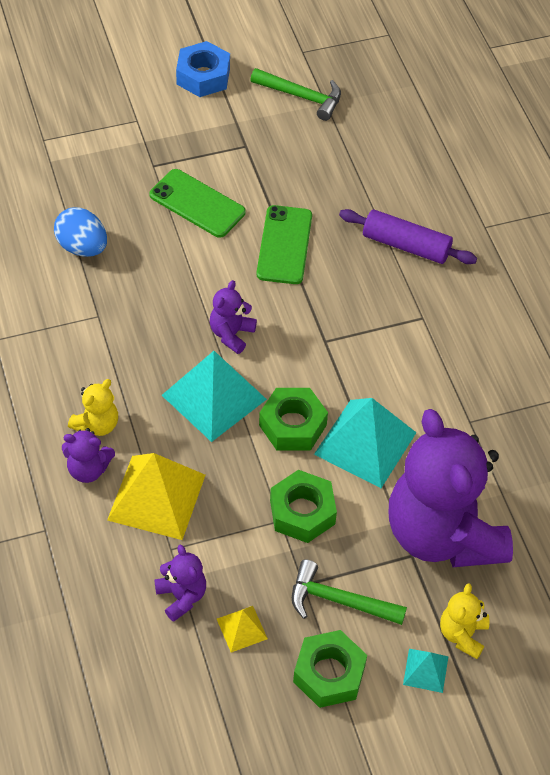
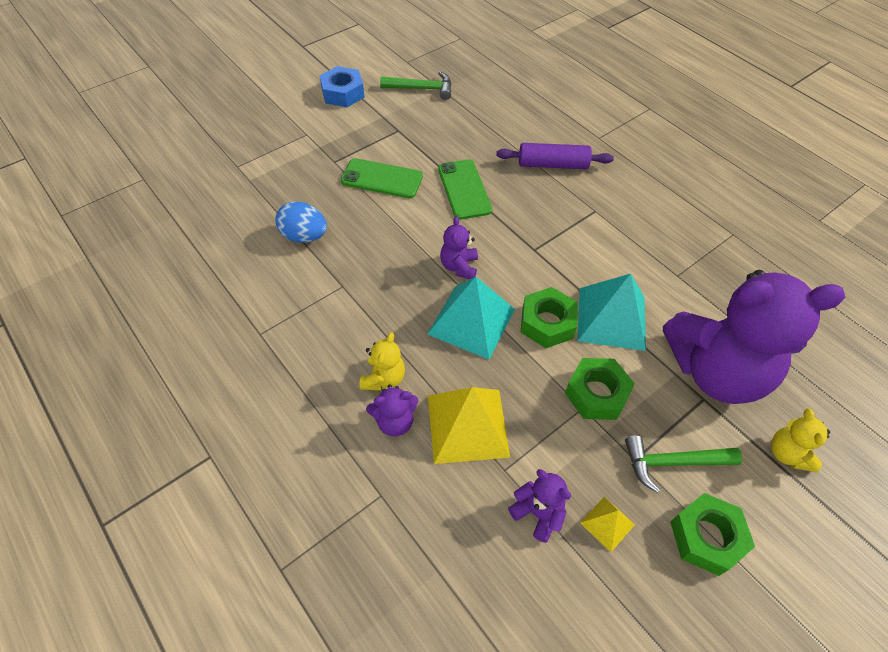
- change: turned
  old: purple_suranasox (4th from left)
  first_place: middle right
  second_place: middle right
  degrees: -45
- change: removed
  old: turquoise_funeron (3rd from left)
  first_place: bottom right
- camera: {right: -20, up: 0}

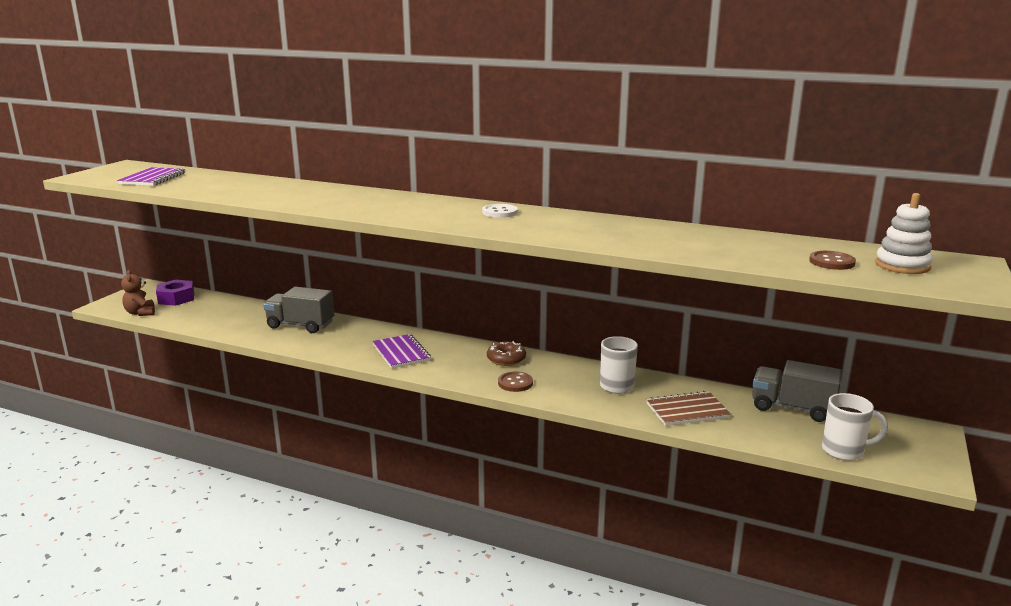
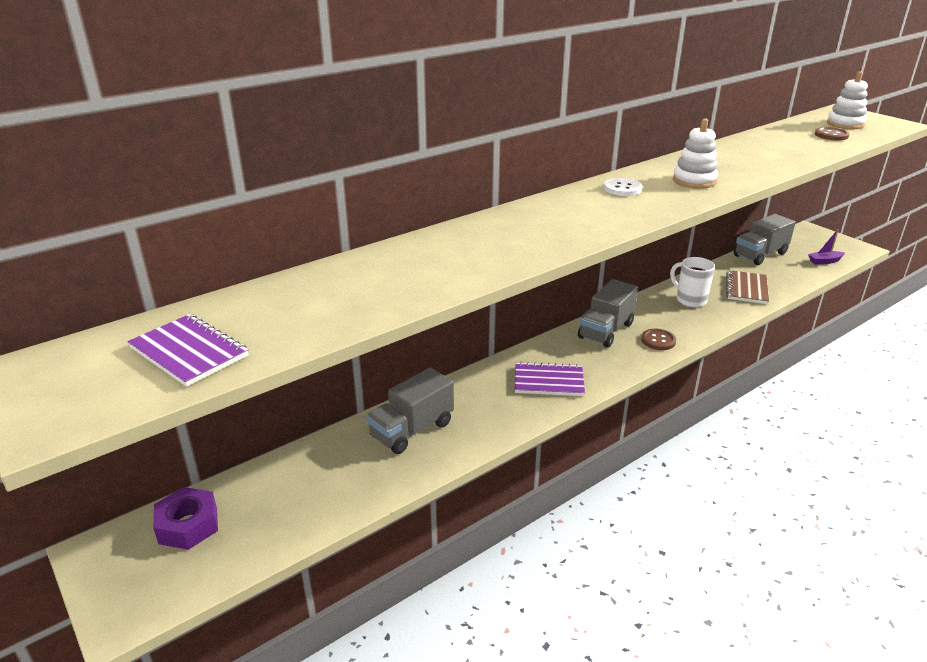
- change: replaced
  old: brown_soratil
  new: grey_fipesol (2nd from left)
  first_place: centre
  second_place: centre
- change: added
  new: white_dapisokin (1st from left)
  second_place: top right
- change: replaced
  old: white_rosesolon (2nd from left)
  new: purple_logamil
  first_place: bottom right
  second_place: middle right
- change: removed
  old: brown_suranasox
  first_place: middle left
- camera: {right: -60, up: 10}

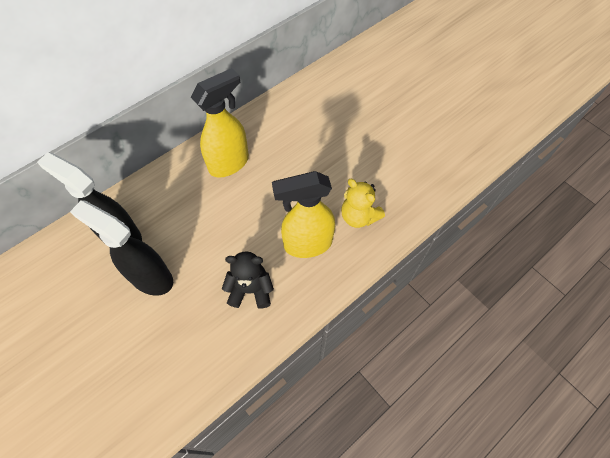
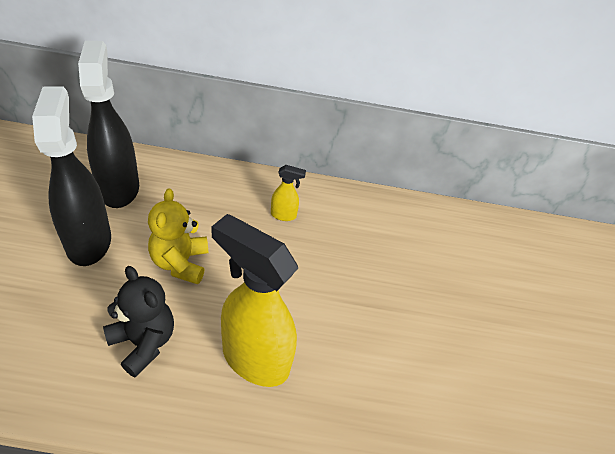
- change: moved
  old: yellow_suranasox
  first_place: centre
  second_place: middle left
- change: resized
  old: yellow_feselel (1st from left in the first image)
  first_place: top centre
  second_place: centre
  factor: 0.44
- camera: {right: 40, up: -15}

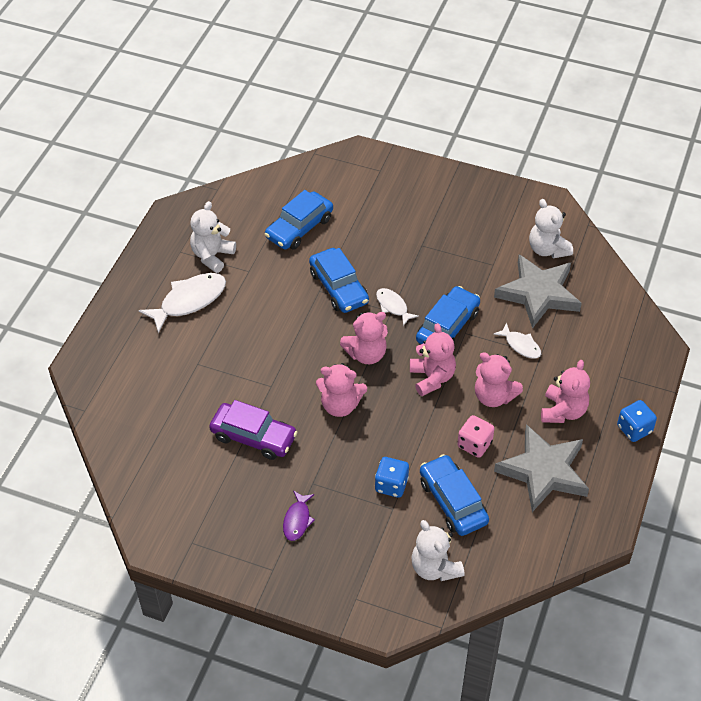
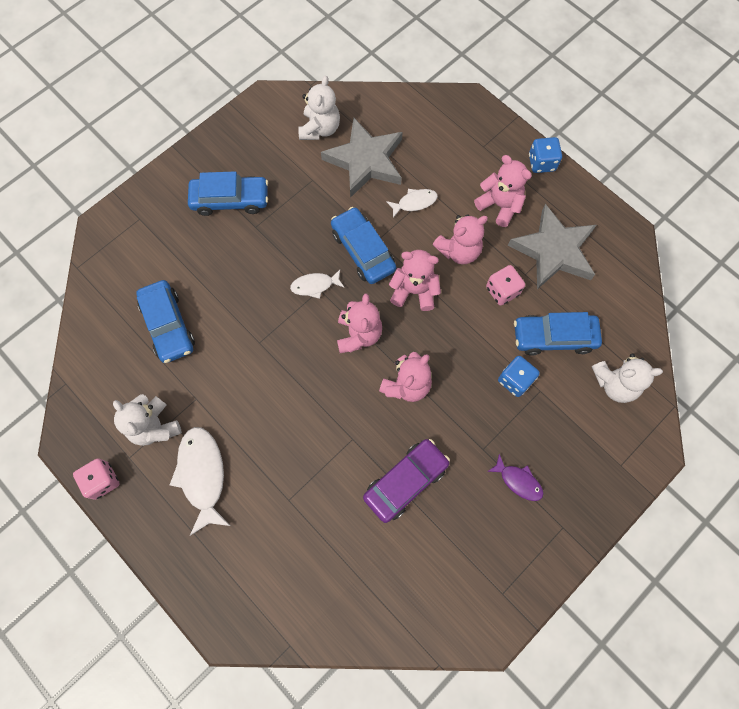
- change: added
  new: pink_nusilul (1st from left)
  second_place: bottom left
- change: moved
  old: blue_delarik (2nd from left)
  first_place: centre
  second_place: top left
- change: turned
  old: white_suranasox (3rd from left in the first image)
  first_place: top right
  second_place: top centre
  degrees: -75
- camera: {right: -65, up: 20}

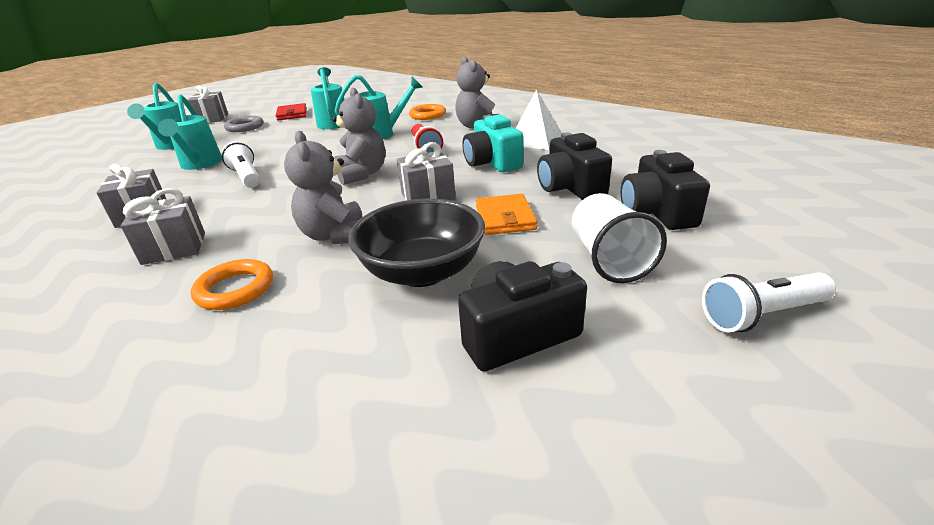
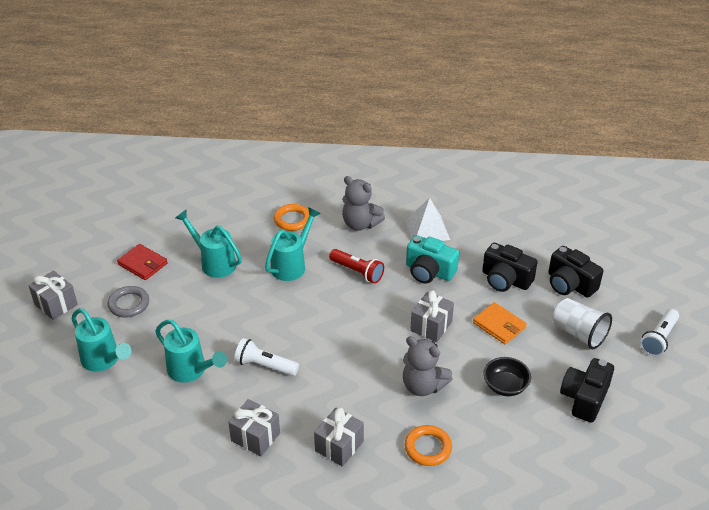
- change: resized
  old: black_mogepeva
  first_place: centre
  second_place: bottom right
  factor: 0.61
- change: removed
  old: grey_suranasox (2nd from left)
  first_place: top centre
- camera: {right: -40, up: 10}

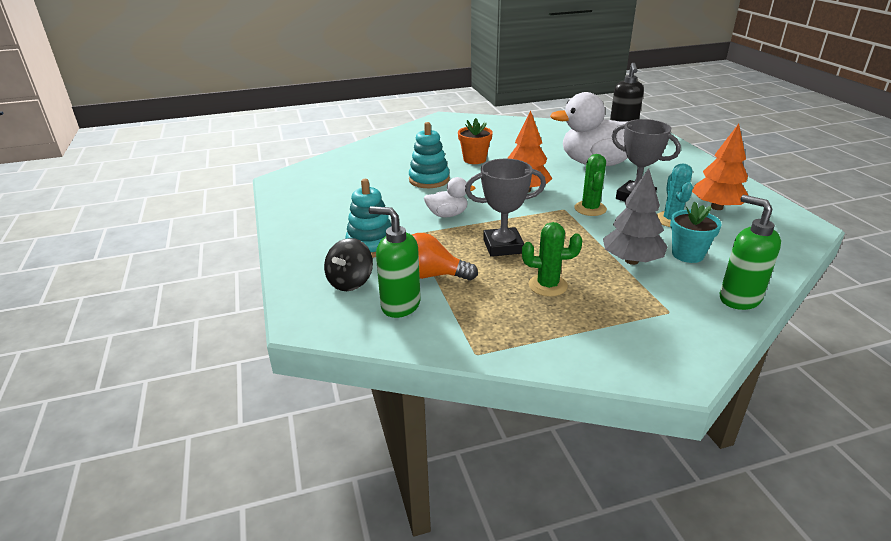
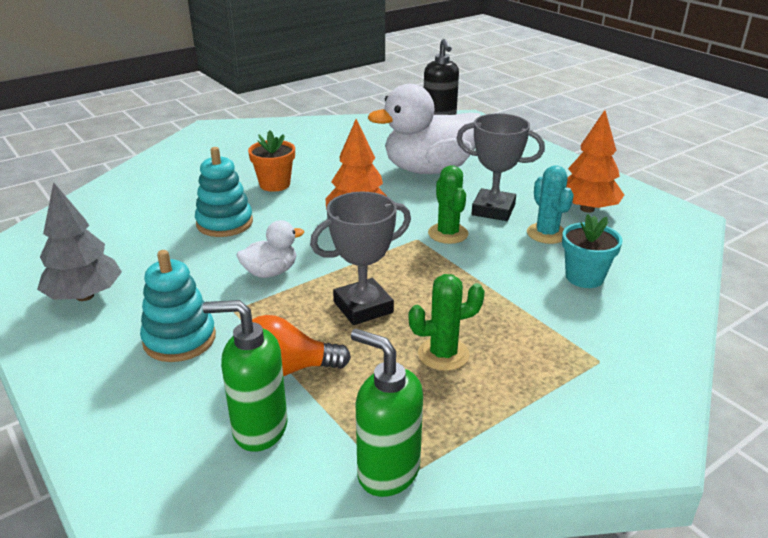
- change: moved
  old: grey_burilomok
  first_place: middle right
  second_place: middle left
- change: moved
  old: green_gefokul (2nd from left)
  first_place: middle right
  second_place: bottom centre
- change: removed
  old: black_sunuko
  first_place: centre
- camera: {right: -20, up: 0}

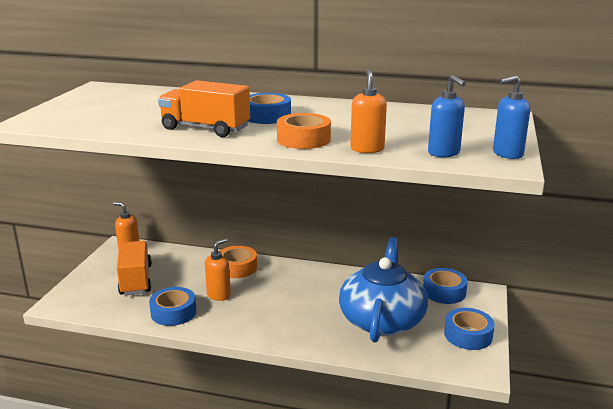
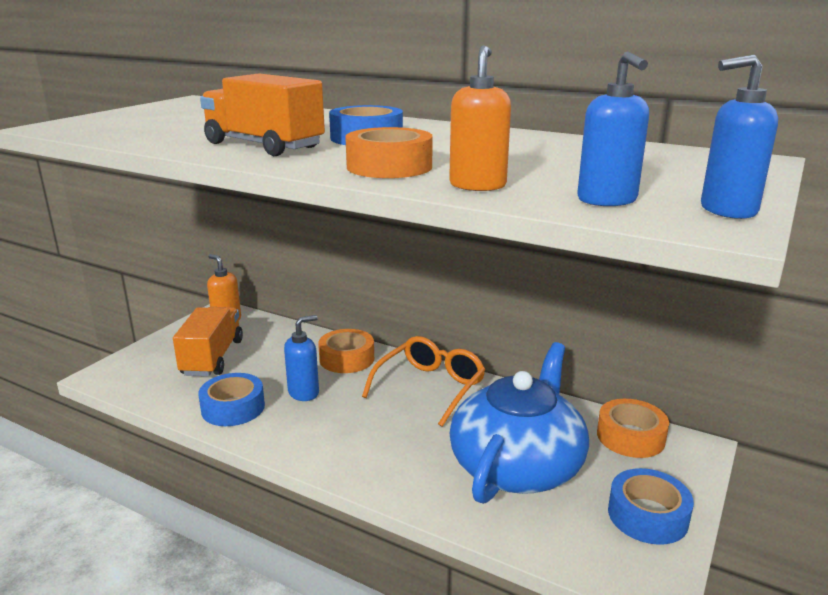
- change: recoloured
  old: orange_gefokul (2nd from left)
  new: blue_gefokul (1st from left)
  first_place: centre
  second_place: centre
- change: added
  new: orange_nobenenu
  second_place: centre
- change: recoloured
  old: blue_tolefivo (3rd from left)
  new: orange_tolefivo (3rd from left)
  first_place: bottom right
  second_place: bottom right
- camera: {right: 15, up: 0}

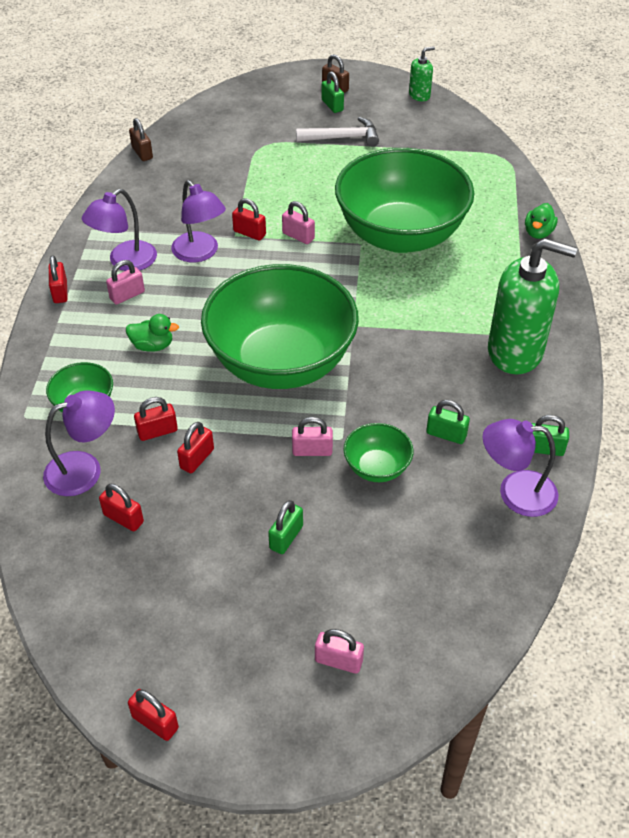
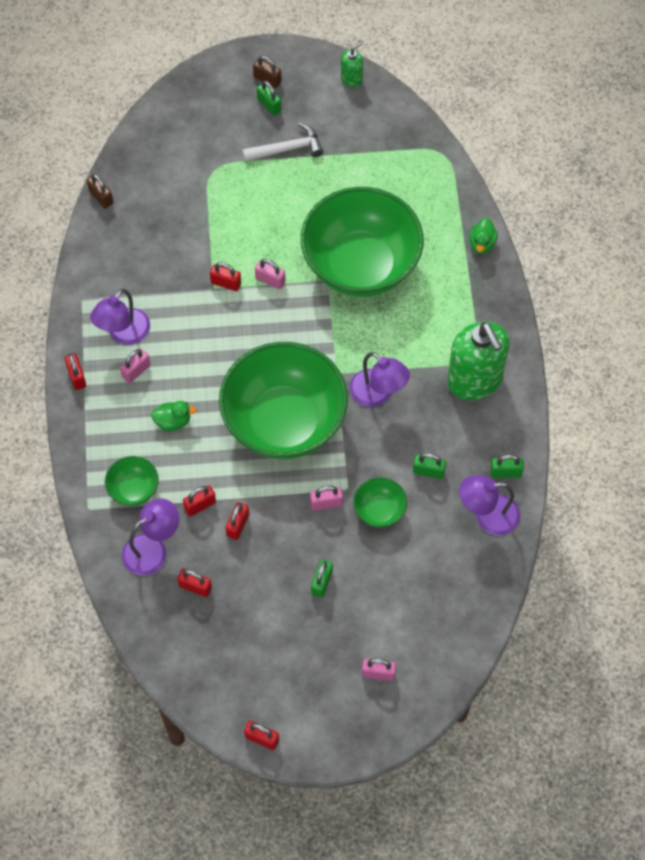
- change: moved
  old: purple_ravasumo (3rd from left)
  first_place: top left
  second_place: centre
- change: turned
  old: green_gefokul (2nd from left)
  first_place: middle right
  second_place: middle right
  degrees: 60
- camera: {right: -10, up: 15}

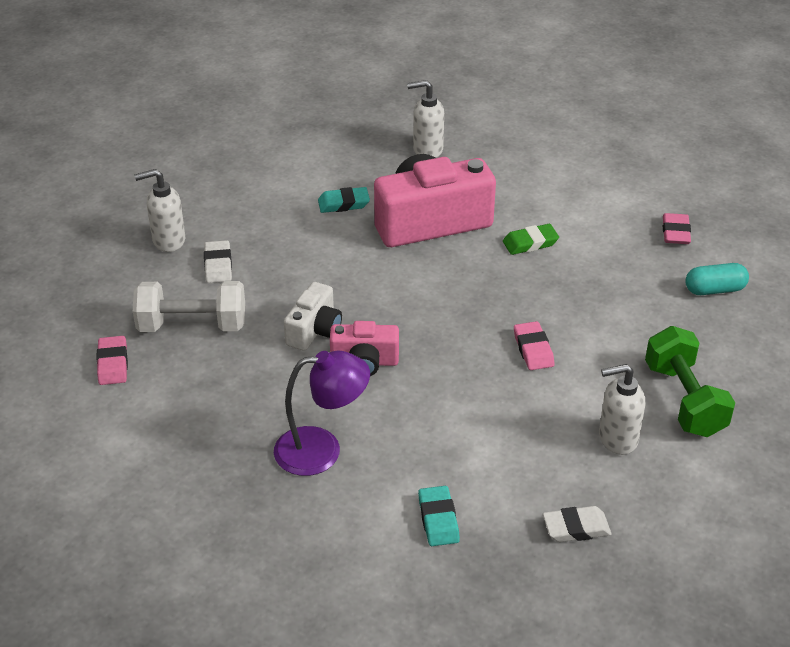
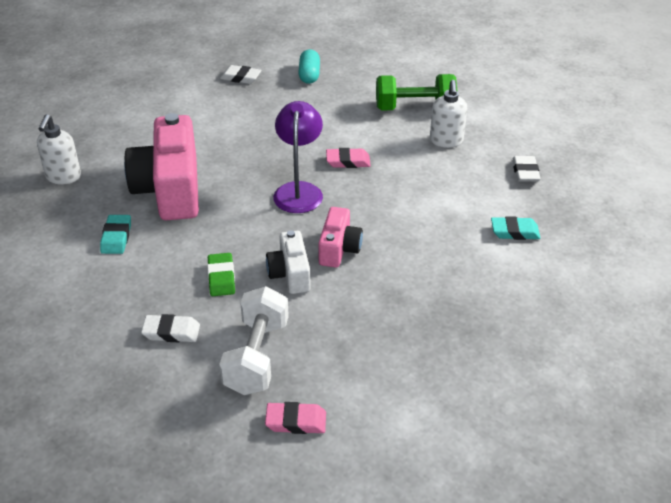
- change: moved
  old: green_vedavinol
  first_place: middle right
  second_place: middle left
- change: recoloured
  old: pink_vedavinol (3rd from left)
  new: white_vedavinol (2nd from left)
  first_place: middle right
  second_place: top centre
- change: turned
  old: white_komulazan
  first_place: centre
  second_place: centre
  degrees: -135
- change: moved
  old: purple_ravasumo
  first_place: centre
  second_place: top centre
- change: removed
  old: white_gefokul (1st from left)
  first_place: top left
- camera: {right: -80, up: 0}

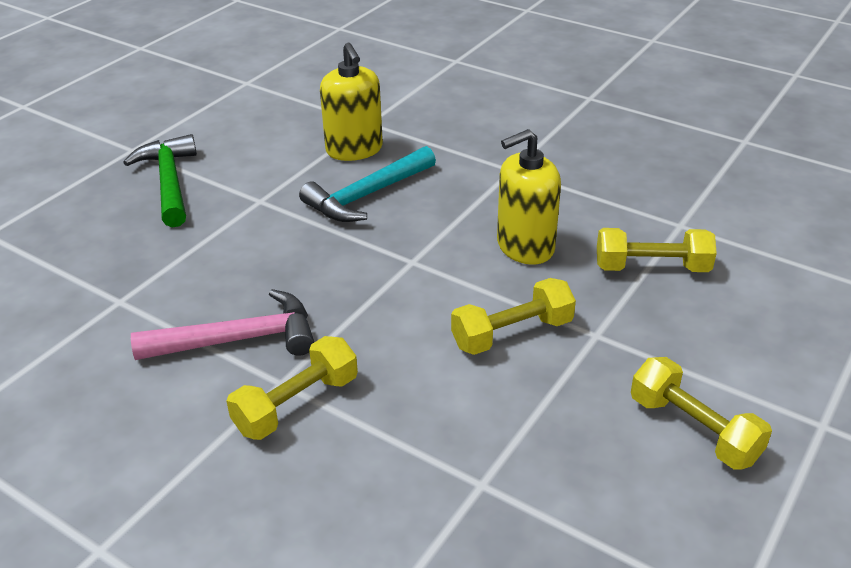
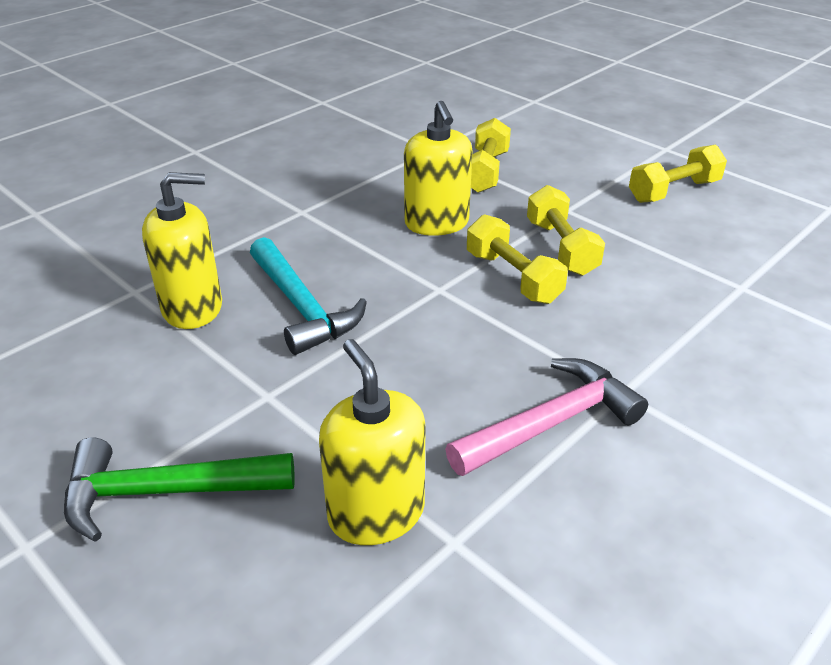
- change: added
  new: yellow_gefokul (2nd from left)
  second_place: centre
- change: turned
  old: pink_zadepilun
  first_place: middle left
  second_place: centre
  degrees: 60
- change: moved
  old: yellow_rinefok (1st from left in the first image)
  new: yellow_rinefok (2nd from left)
  first_place: bottom centre
  second_place: centre
- camera: {right: -80, up: 0}

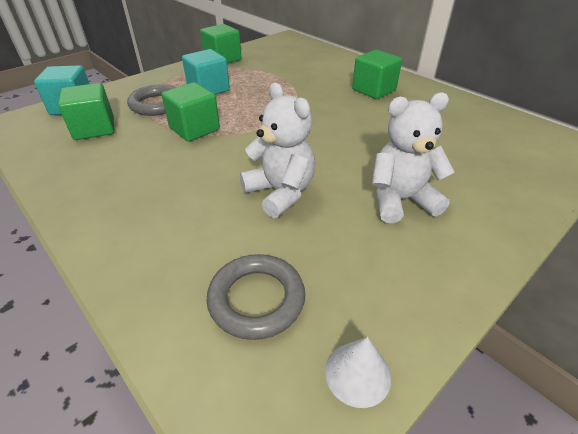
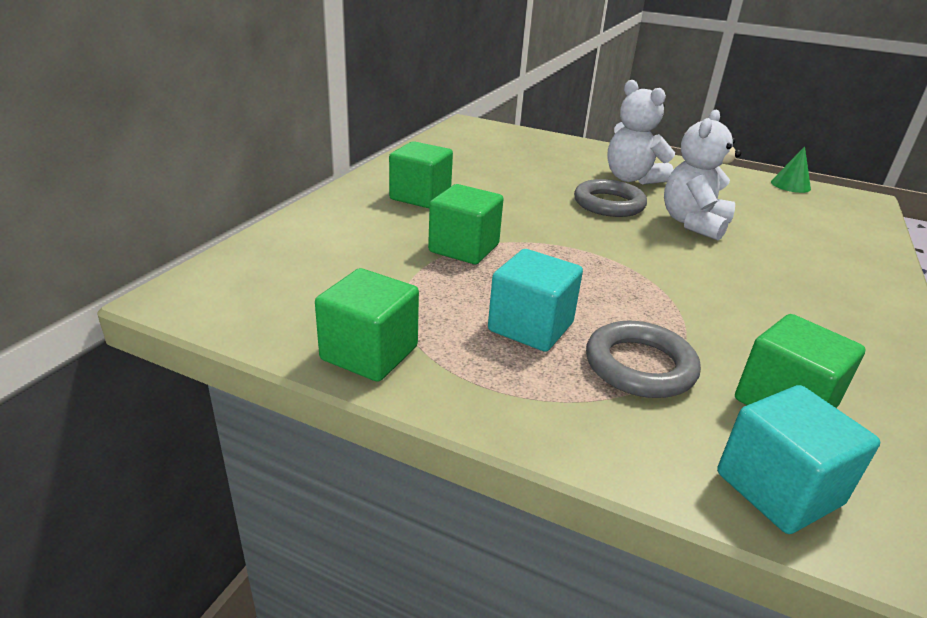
- change: moved
  old: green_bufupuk (2nd from left in the first image)
  new: green_bufupuk (3rd from left)
  first_place: top left
  second_place: centre
- change: moved
  old: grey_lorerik (2nd from left in the first image)
  new: grey_lorerik (1st from left)
  first_place: bottom centre
  second_place: top centre
- change: recoloured
  old: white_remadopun
  new: green_remadopun
  first_place: bottom centre
  second_place: top right
- camera: {right: -115, up: -10}

